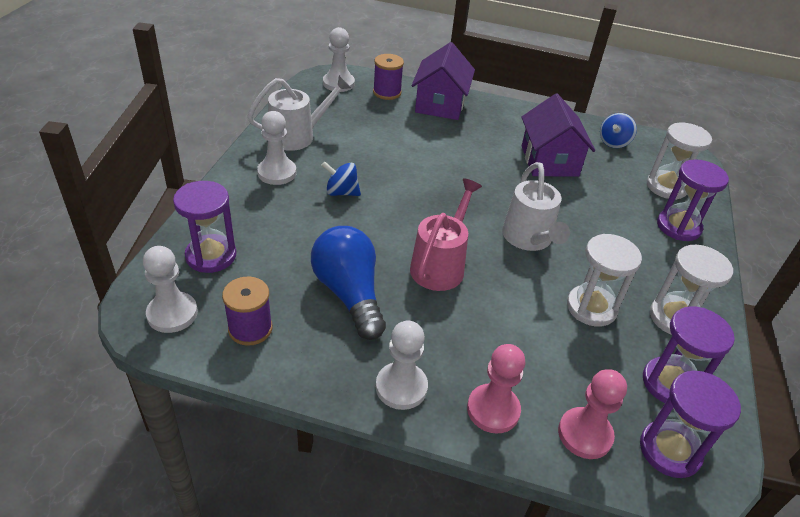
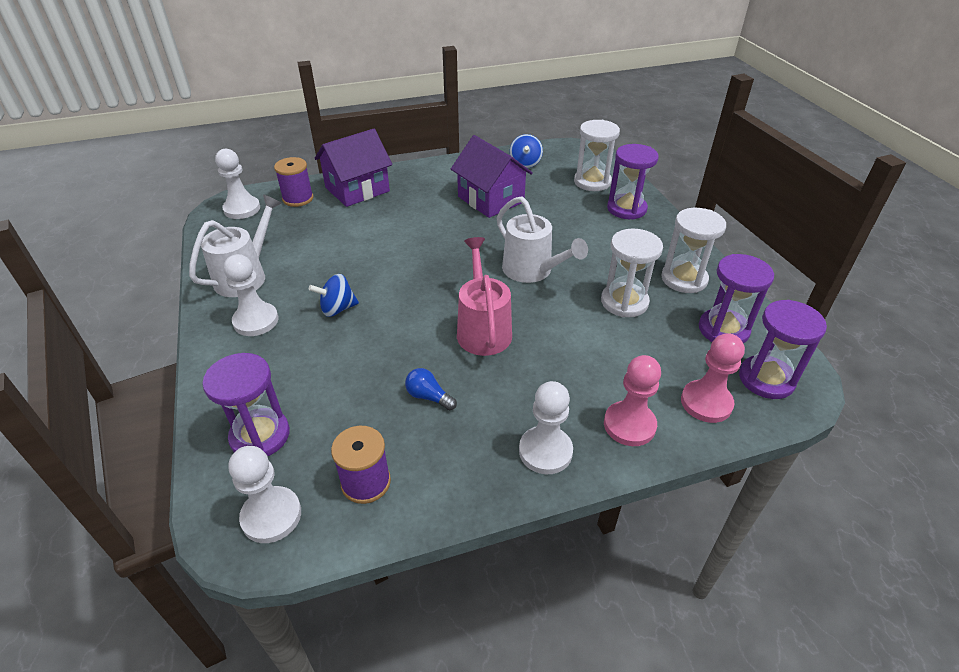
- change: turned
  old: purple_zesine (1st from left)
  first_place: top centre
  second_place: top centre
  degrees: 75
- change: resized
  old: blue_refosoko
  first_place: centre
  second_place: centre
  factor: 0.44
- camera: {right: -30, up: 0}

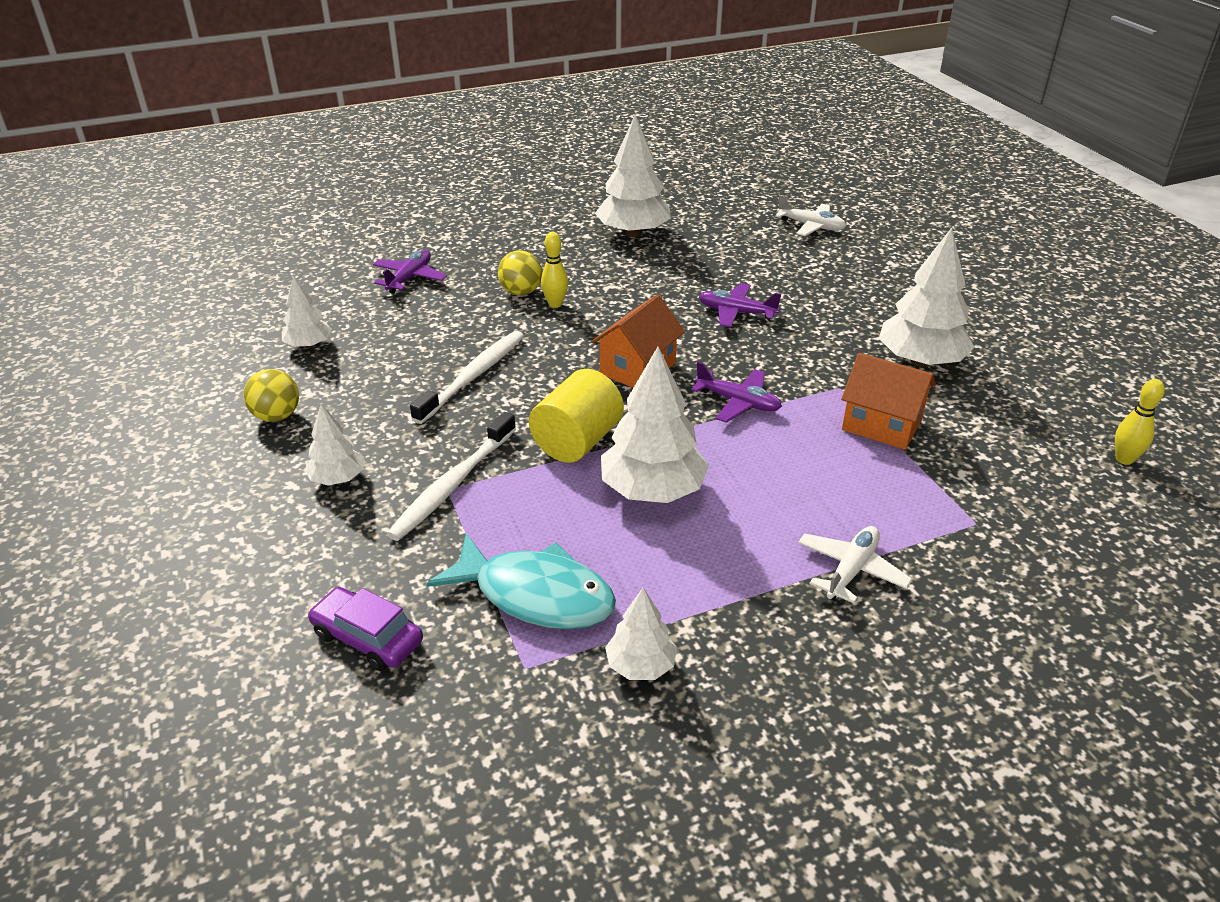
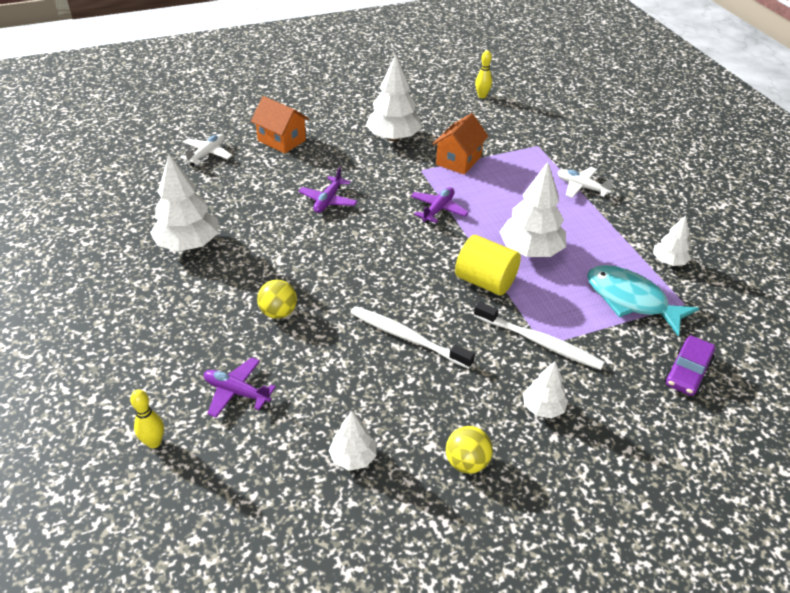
- change: moved
  old: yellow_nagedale (1st from left)
  first_place: top centre
  second_place: bottom left
- change: moved
  old: orange_zesine (1st from left)
  first_place: centre
  second_place: top centre
- change: turned
  old: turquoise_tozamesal
  first_place: centre
  second_place: middle right
  degrees: -75
- camera: {right: -90, up: 5}

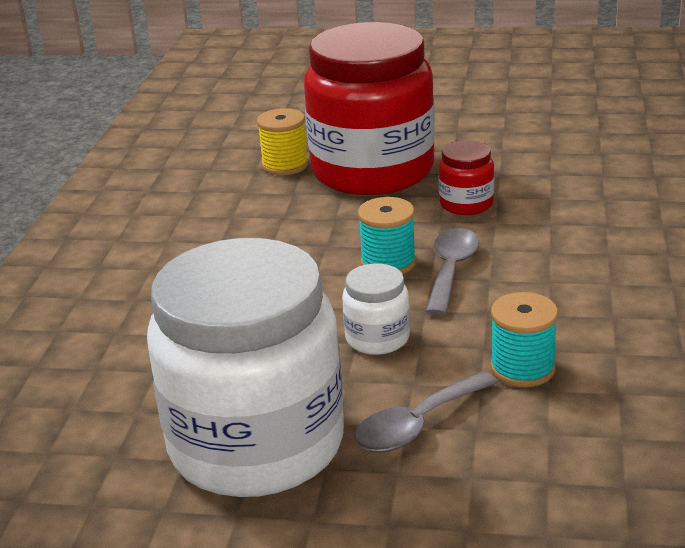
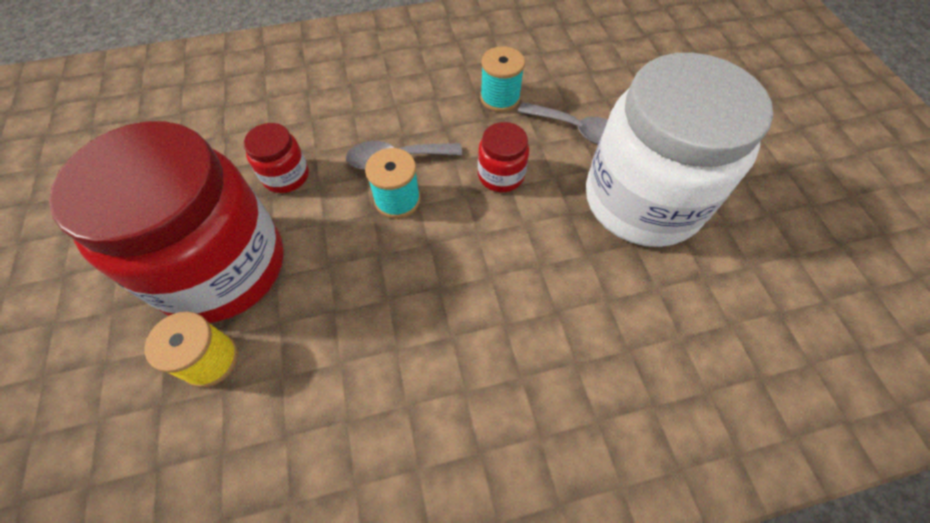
- change: recoloured
  old: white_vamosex (2nd from left)
  new: red_vamosex (3rd from left)
  first_place: centre
  second_place: top centre
- camera: {right: -115, up: 30}

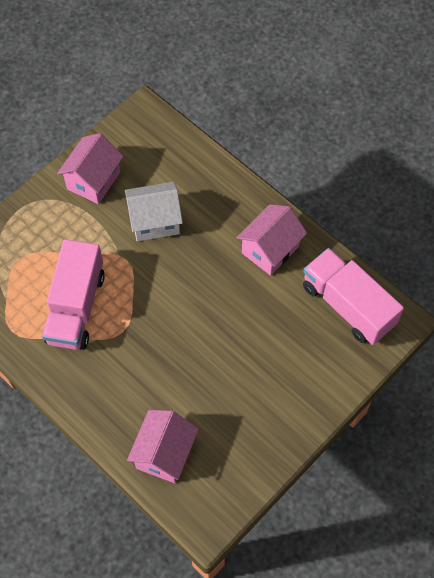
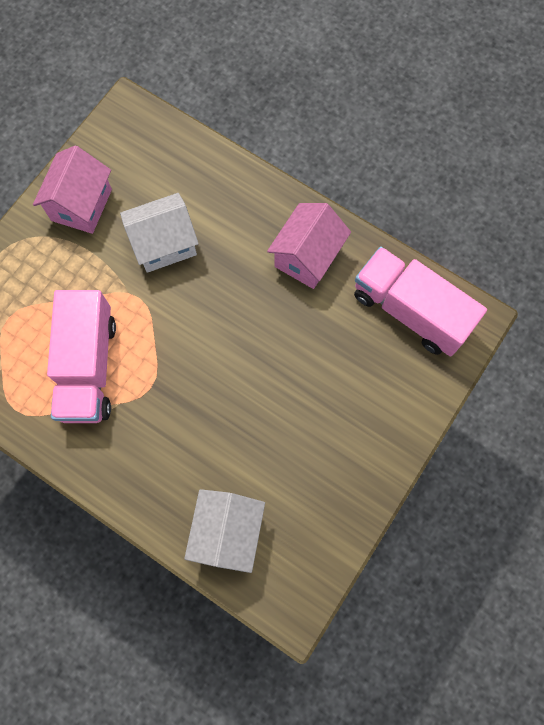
- change: recoloured
  old: pink_zesine (2nd from left)
  new: white_zesine (2nd from left)
  first_place: bottom centre
  second_place: bottom centre
- camera: {right: -10, up: 10}

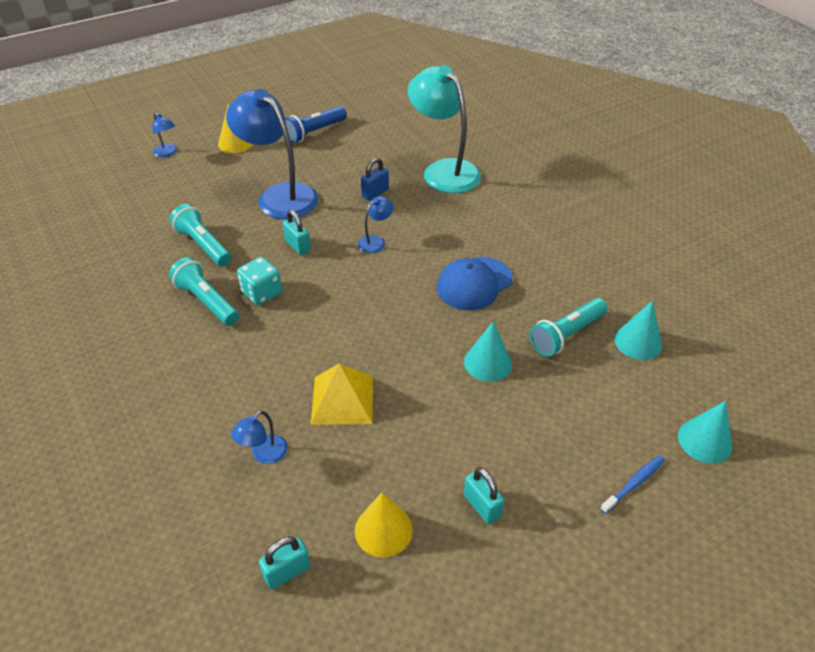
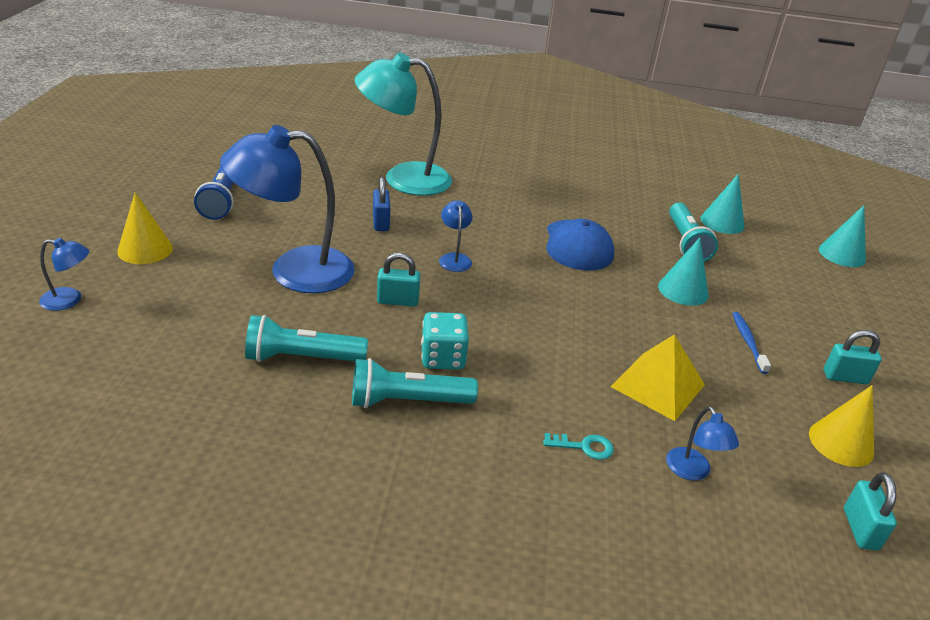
- change: added
  new: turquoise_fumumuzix
  second_place: bottom centre
- change: moved
  old: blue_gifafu
  first_place: bottom right
  second_place: middle right
- camera: {right: -55, up: -10}

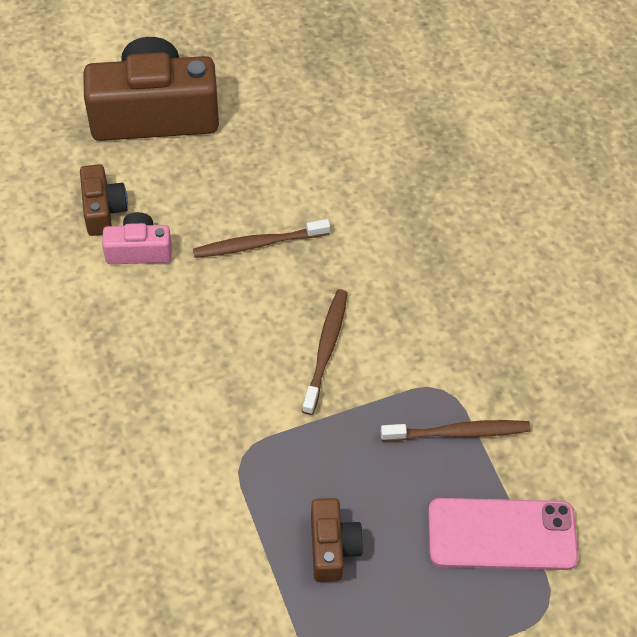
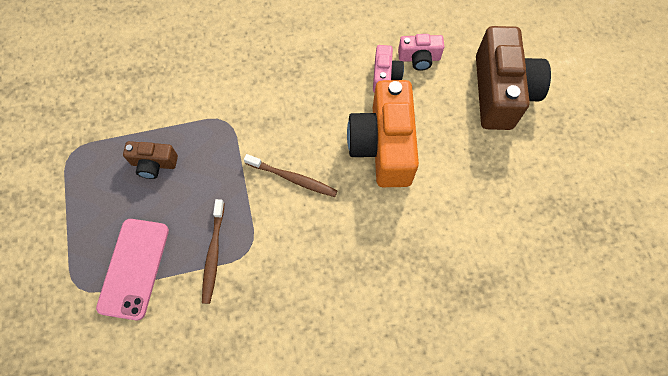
- change: replaced
  old: brown_gifafu (1st from left)
  new: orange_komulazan
  first_place: centre
  second_place: centre
- change: recoloured
  old: brown_komulazan (1st from left)
  new: pink_komulazan (2nd from left)
  first_place: top left
  second_place: top centre
- camera: {right: 100, up: 10}

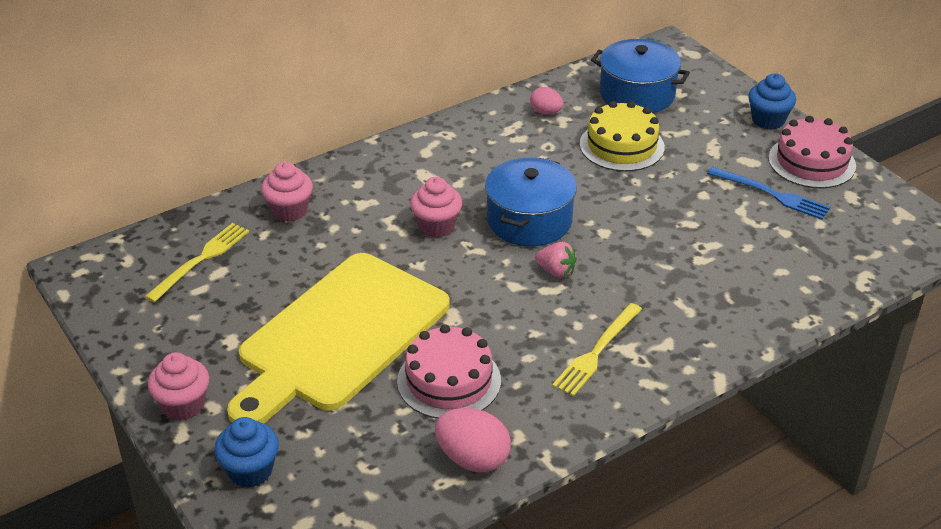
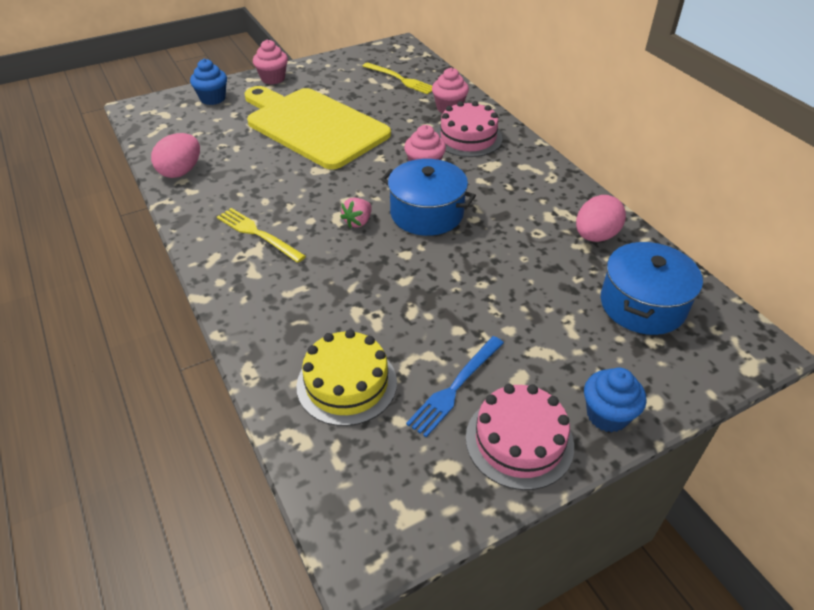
- change: moved
  old: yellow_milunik
  first_place: top centre
  second_place: centre
- change: moved
  old: pink_milunik (1st from left)
  first_place: bottom centre
  second_place: top centre
- change: resized
  old: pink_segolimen (2nd from left)
  first_place: top centre
  second_place: middle right
  factor: 1.65
- camera: {right: 95, up: 5}

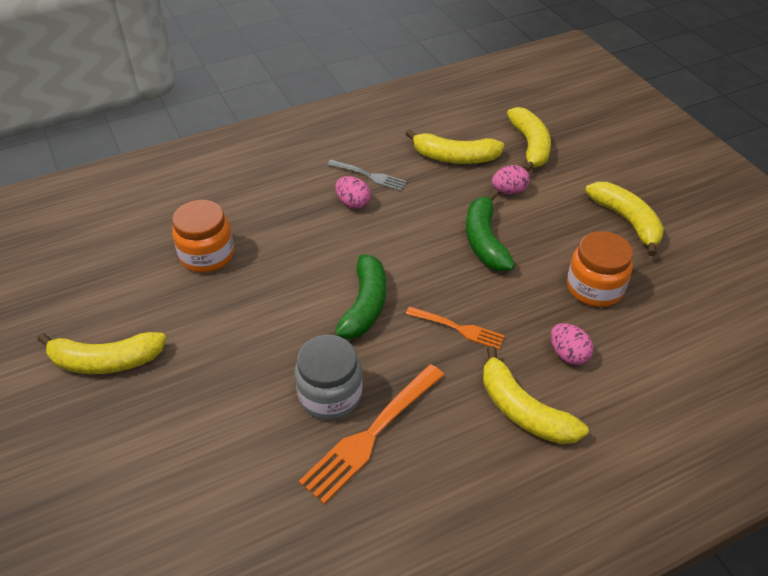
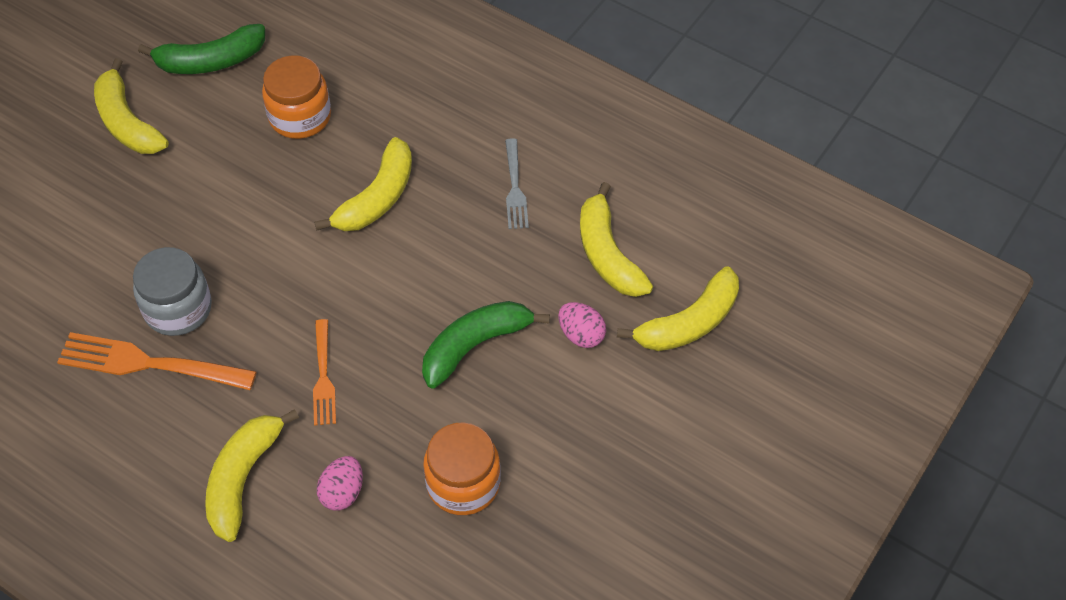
- change: moved
  old: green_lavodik (1st from left)
  first_place: centre
  second_place: top left
- change: moved
  old: yellow_lavodik (5th from left in the first image)
  new: yellow_lavodik (3rd from left)
  first_place: middle right
  second_place: top centre
- change: removed
  old: pink_segolimen (1st from left)
  first_place: centre
- camera: {right: 60, up: 10}

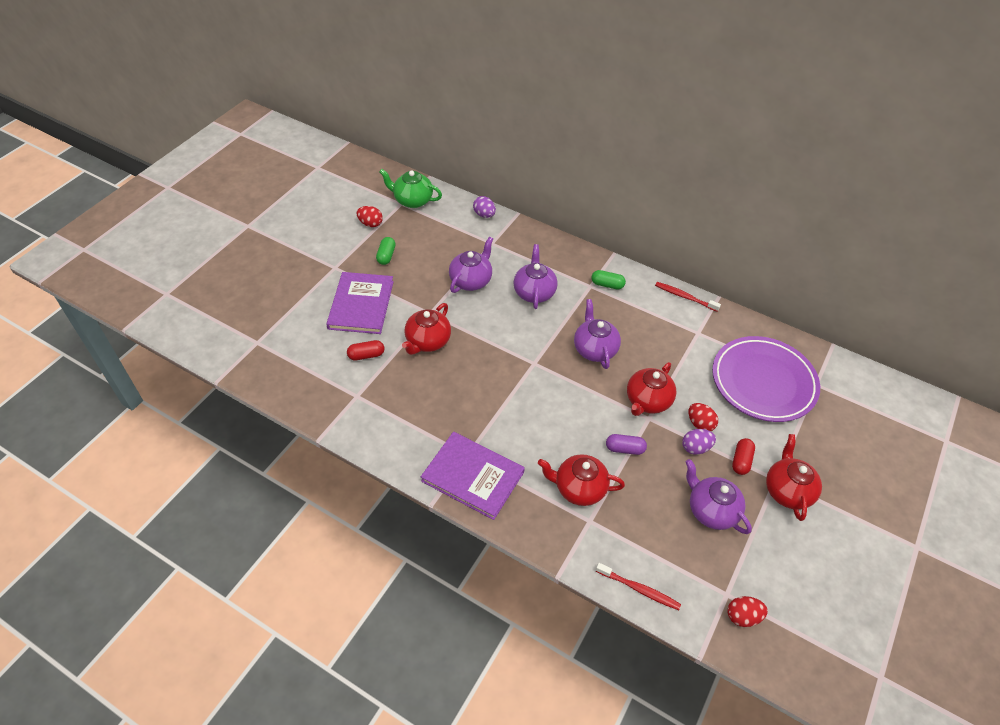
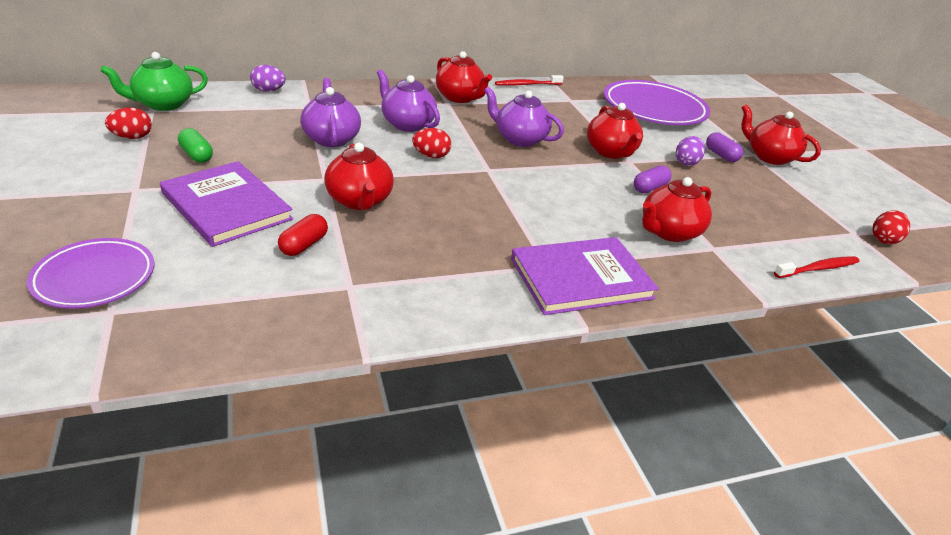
- change: added
  new: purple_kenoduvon (1st from left)
  second_place: middle left
- change: moved
  old: red_segolimen (2nd from left)
  first_place: middle right
  second_place: top centre
- change: replaced
  old: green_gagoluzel (2nd from left)
  new: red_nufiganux (2nd from left)
  first_place: centre
  second_place: top centre
- change: recoloured
  old: red_gagoluzel (2nd from left)
  new: purple_gagoluzel (2nd from left)
  first_place: middle right
  second_place: top right
- change: removed
  old: purple_nufiganux (4th from left)
  first_place: bottom right
- camera: {right: -50, up: -15}

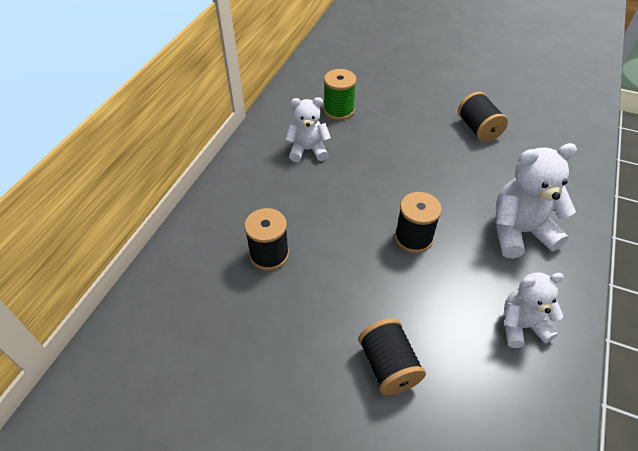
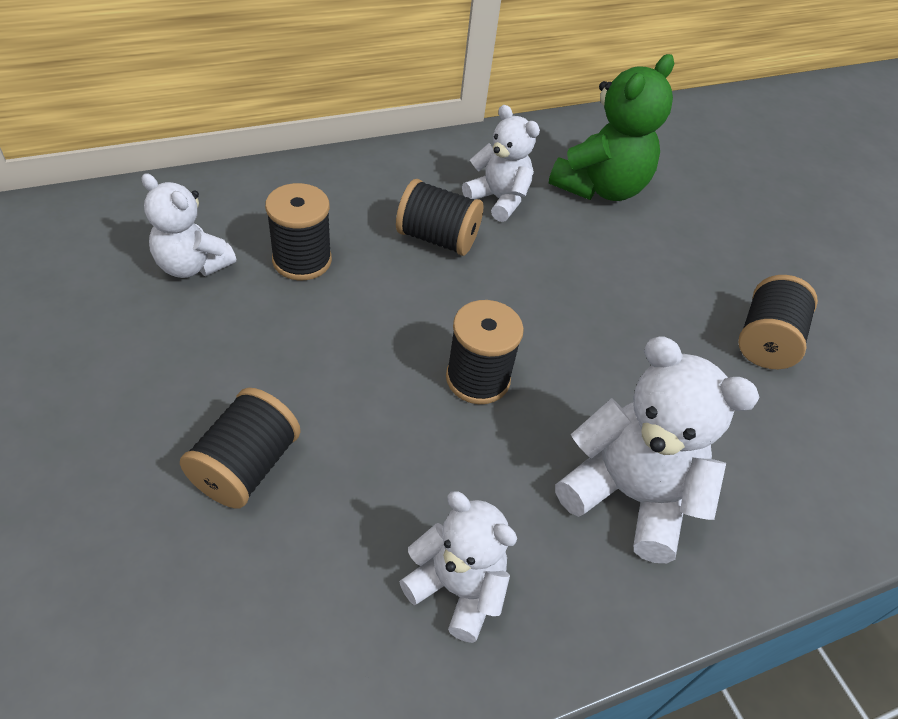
- change: added
  new: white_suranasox (1st from left)
  second_place: top left
- change: added
  new: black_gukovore (3rd from left)
  second_place: top centre
- change: replaced
  old: green_gukovore
  new: green_suranasox
  first_place: top centre
  second_place: top right
- camera: {right: 40, up: 0}

